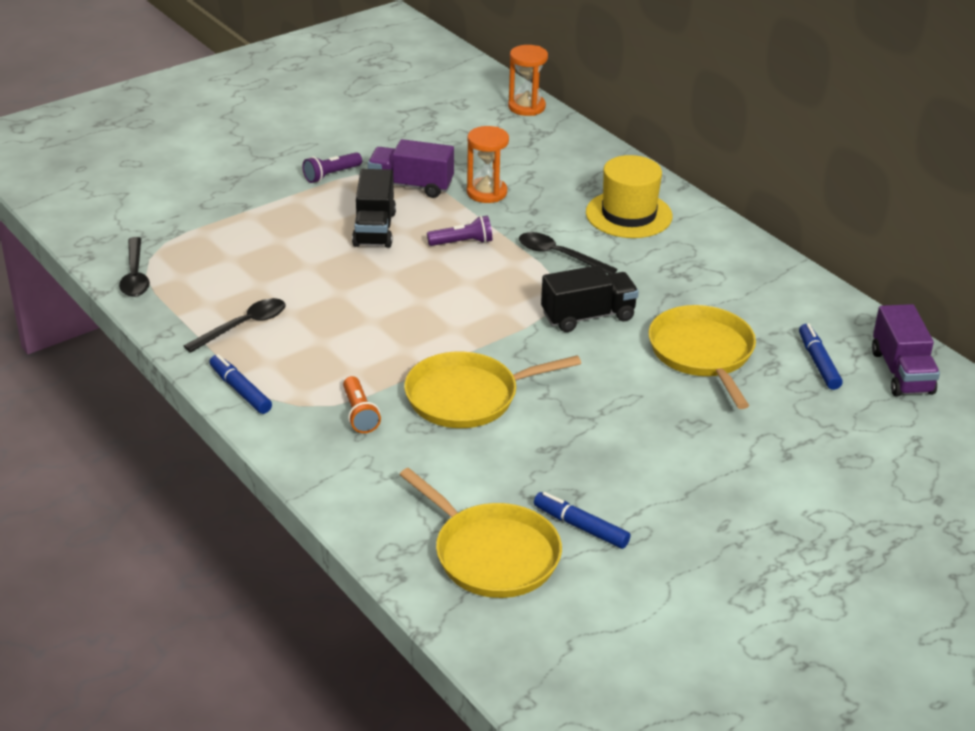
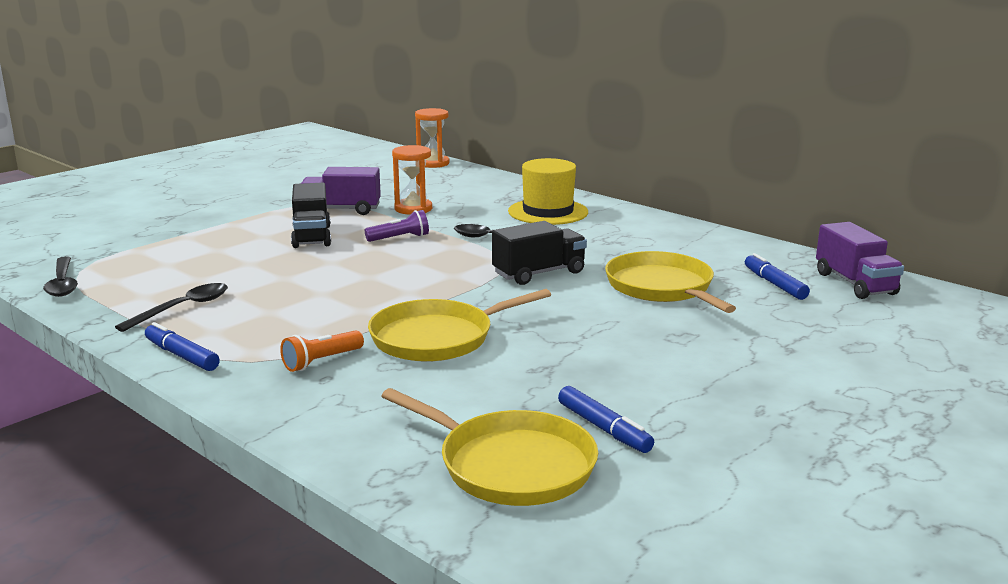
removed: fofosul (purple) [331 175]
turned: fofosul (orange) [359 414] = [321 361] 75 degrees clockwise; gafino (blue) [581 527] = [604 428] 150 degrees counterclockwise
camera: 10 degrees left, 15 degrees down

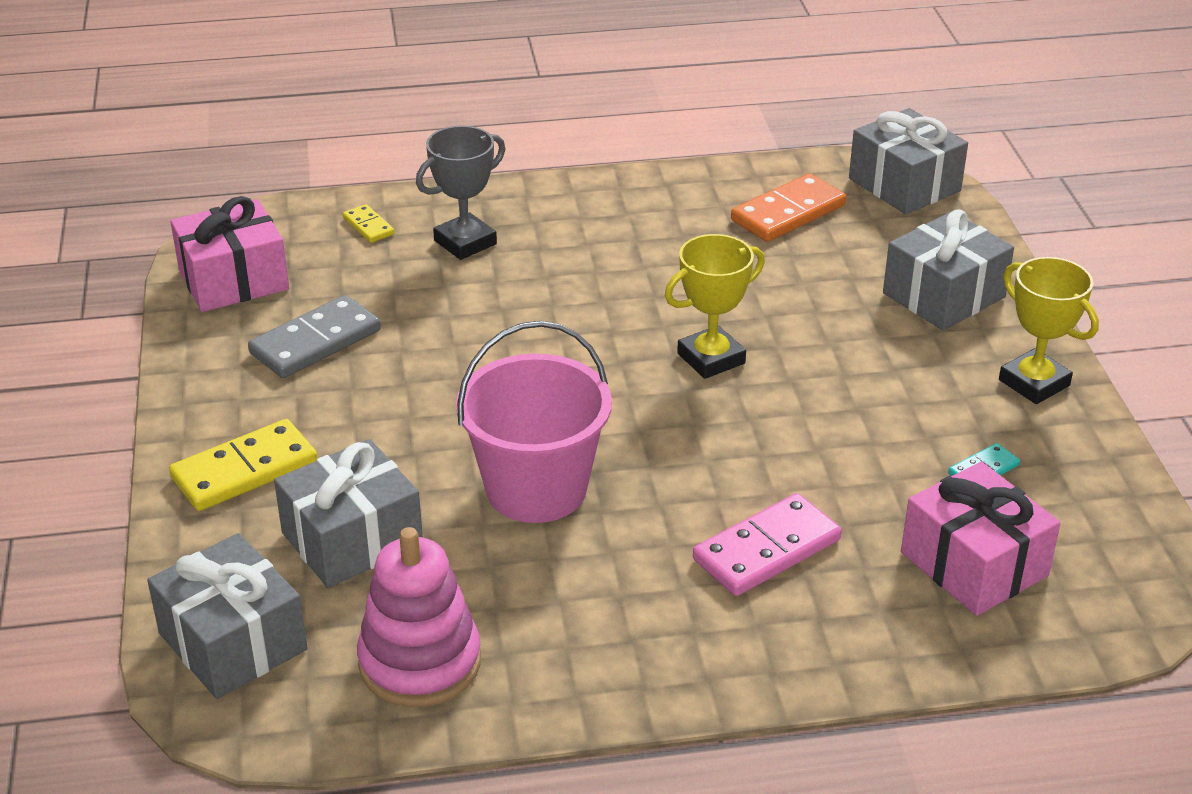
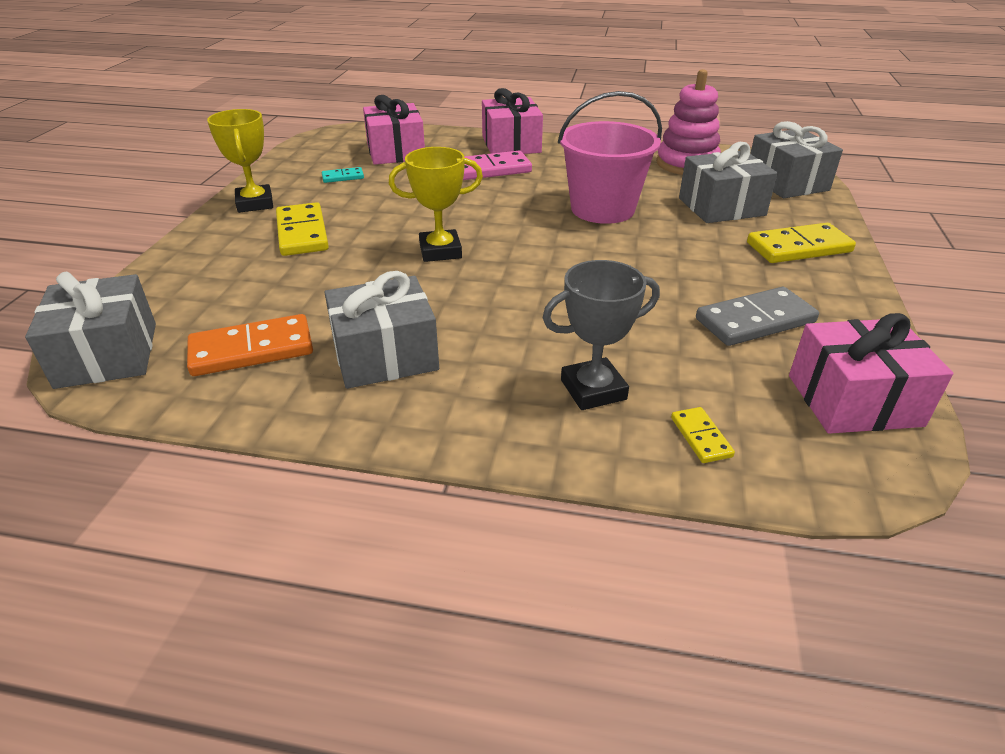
added: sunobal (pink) [511 144]; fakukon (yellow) [302 233]
moved: sunobal (grey) [943 295] to [385 355]
camera: 160 degrees left, 0 degrees up

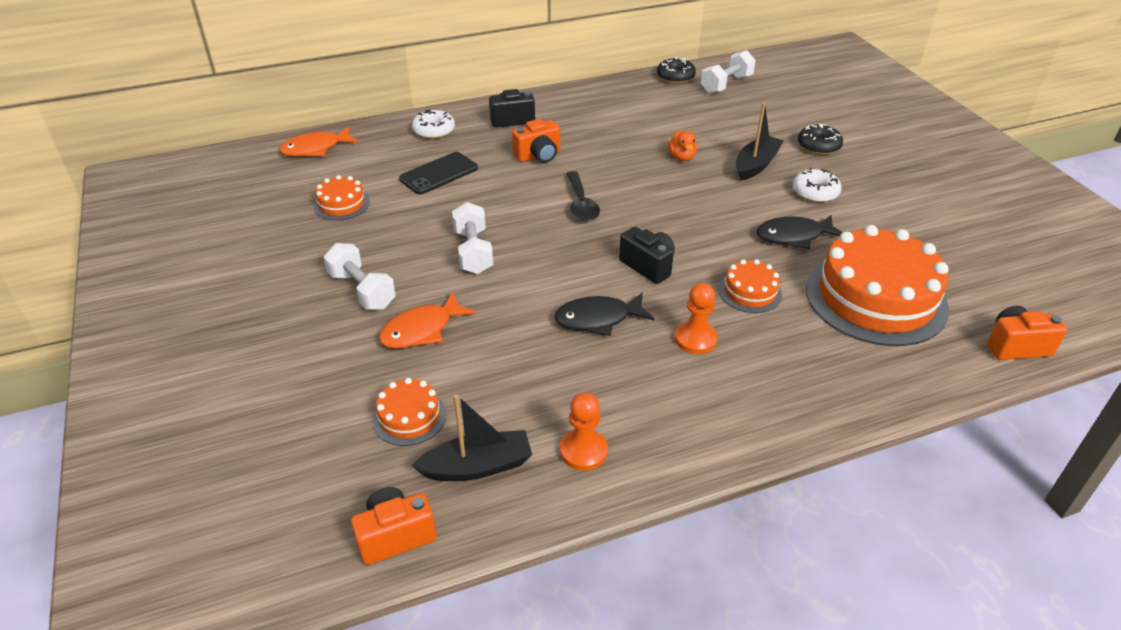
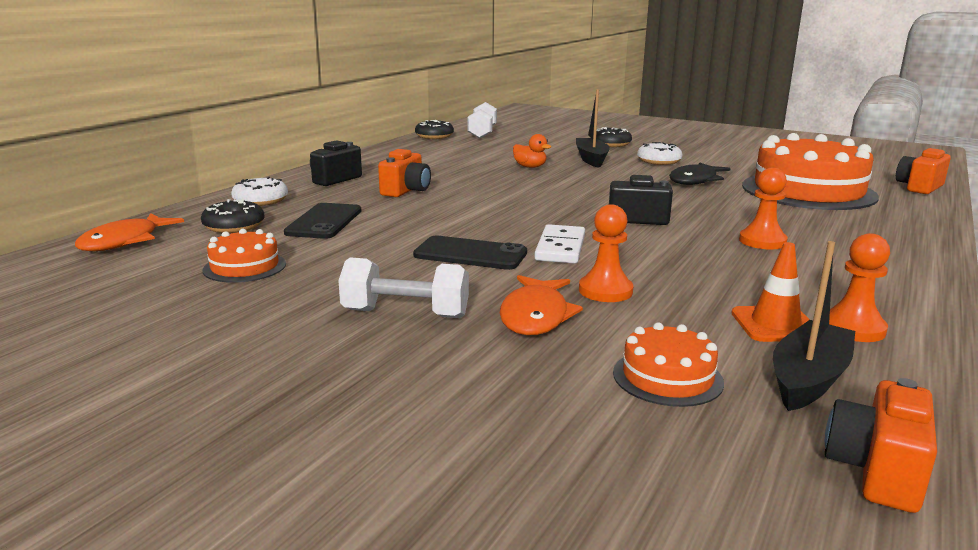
removed: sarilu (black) [581 204]; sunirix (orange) [750 292]; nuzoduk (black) [598 319]
added: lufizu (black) [234 226]; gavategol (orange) [605 291]; fakukon (white) [560 248]; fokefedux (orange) [775 325]
replaced: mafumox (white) [473 252] to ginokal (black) [470 254]
camera: 40 degrees left, 20 degrees down

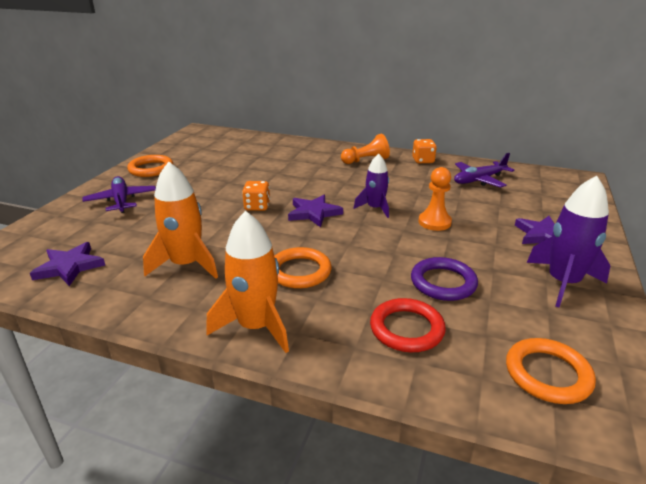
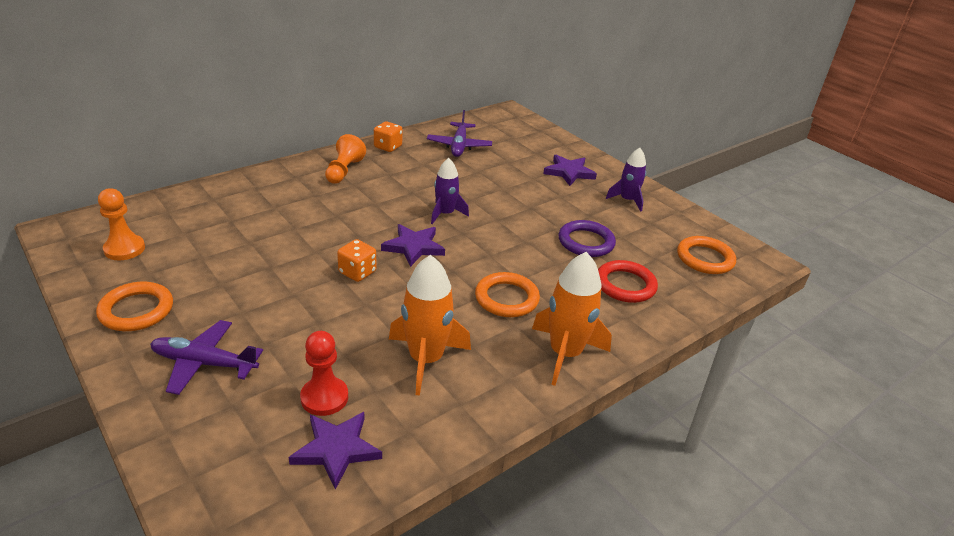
added: gavategol (red) [324 397]
moved: gavategol (orange) [434 222] to [124 249]
resized: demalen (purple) [563 283] = [627 200] x0.64
camera: 60 degrees left, 5 degrees up

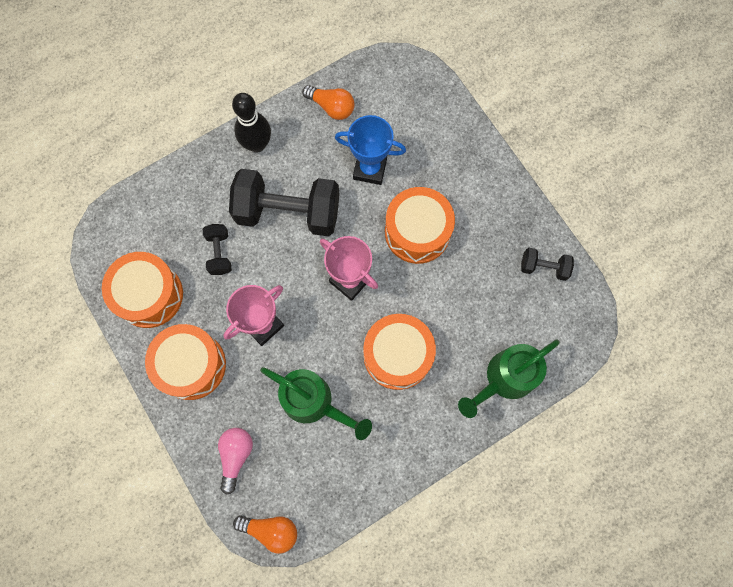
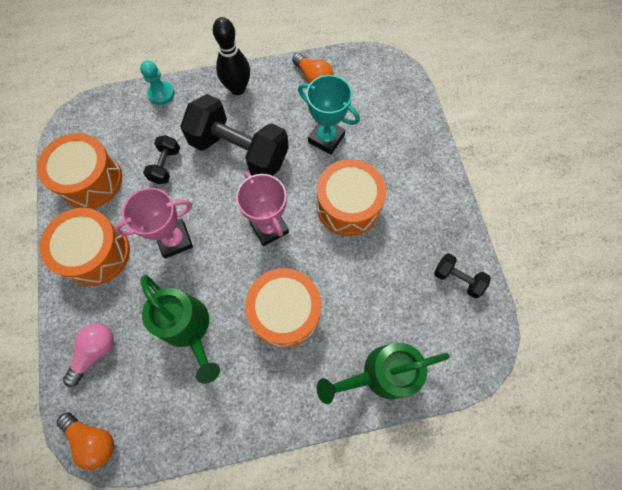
added: gavategol (turquoise) [161 94]
recoloured: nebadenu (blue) [370 169] to nebadenu (turquoise) [326 138]
camera: 20 degrees right, 5 degrees down

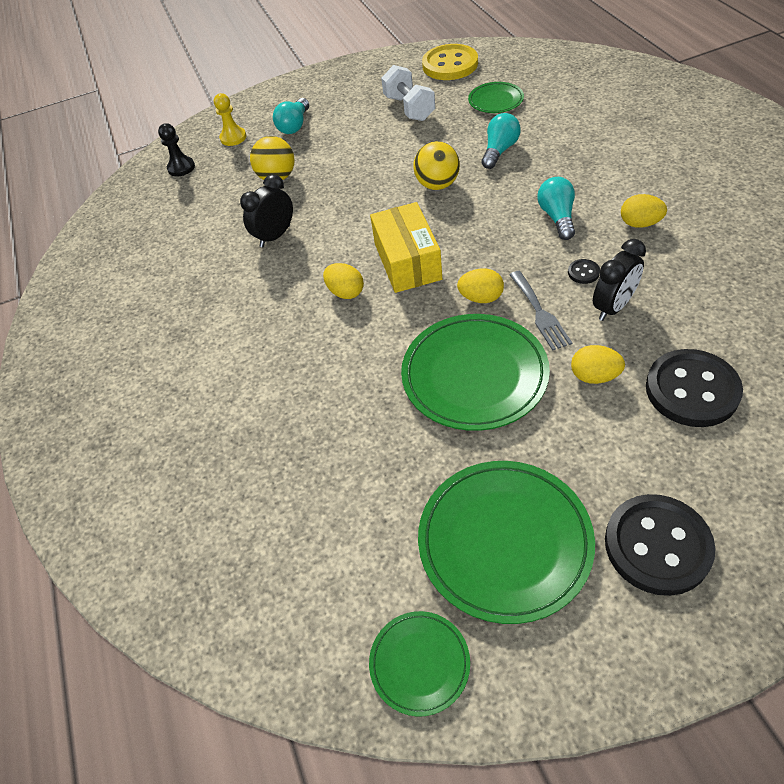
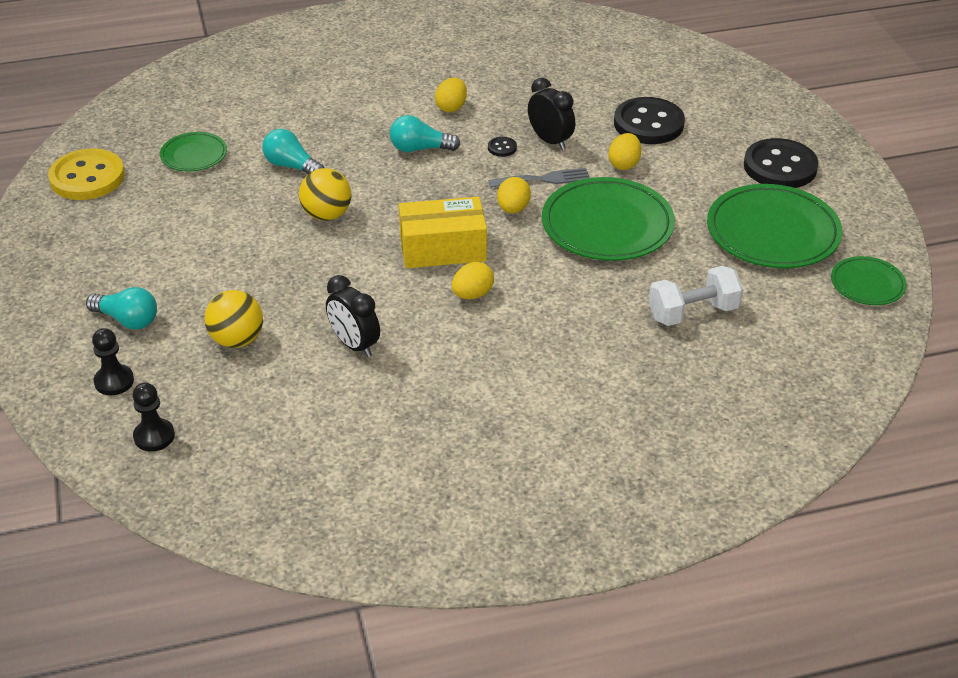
moved: mafumox (white) [409 108] to [693 313]
recoloured: gavategol (yellow) [233 138] to gavategol (black) [114 381]
camera: 90 degrees left, 10 degrees down

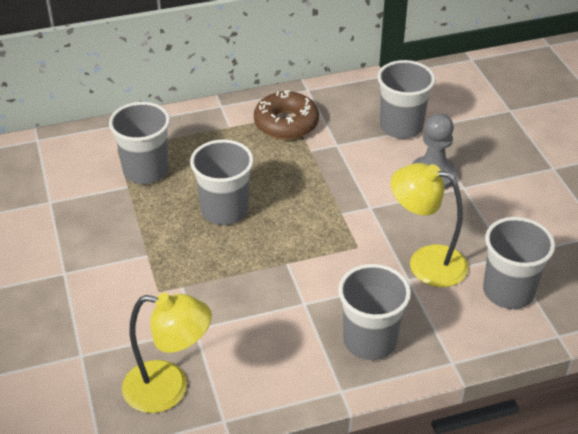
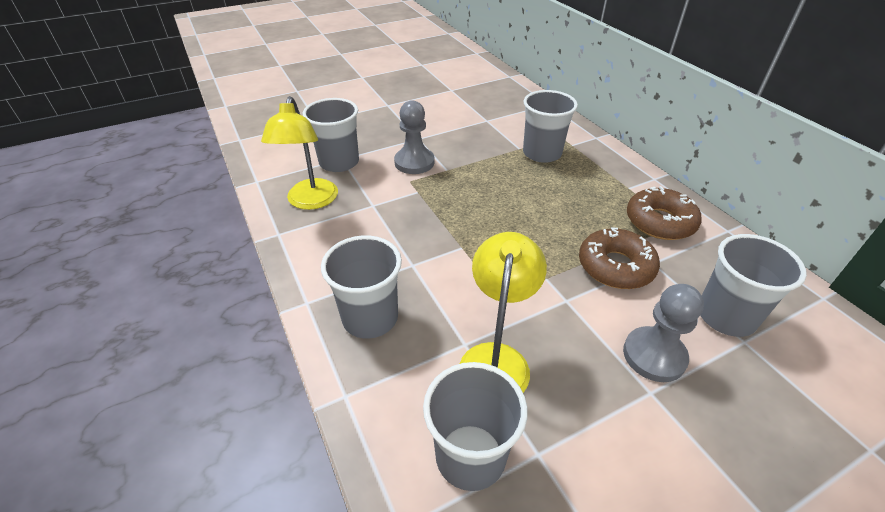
added: gavategol (grey) [414 162]; lufizu (brown) [615 266]
moved: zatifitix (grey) [224 210] to [339 162]
camera: 80 degrees right, 0 degrees up

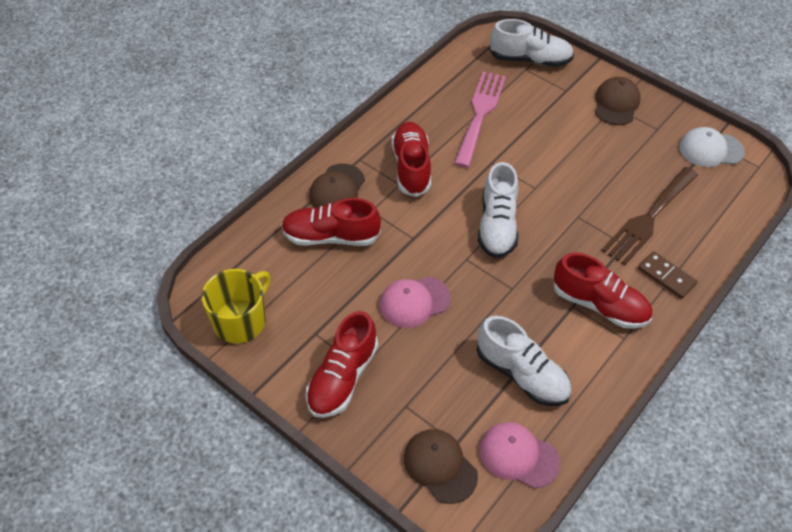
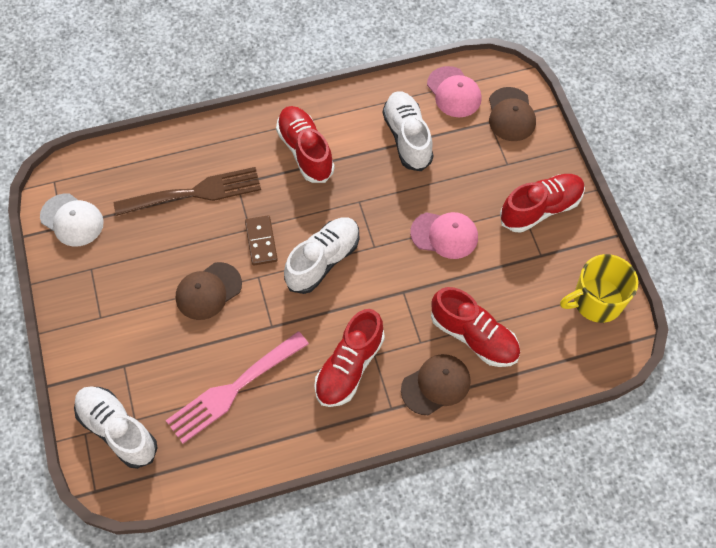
moved: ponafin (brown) [616 103] to [208 291]; fakukon (brown) [666 276] to [261 241]
camera: 145 degrees left, 10 degrees up

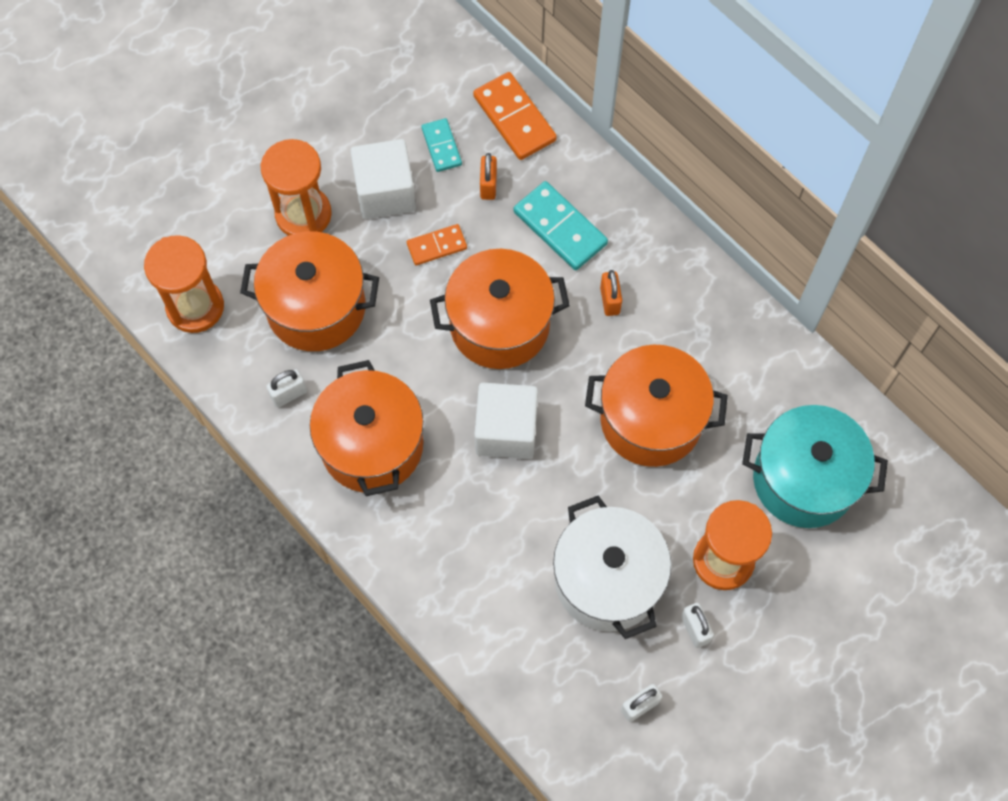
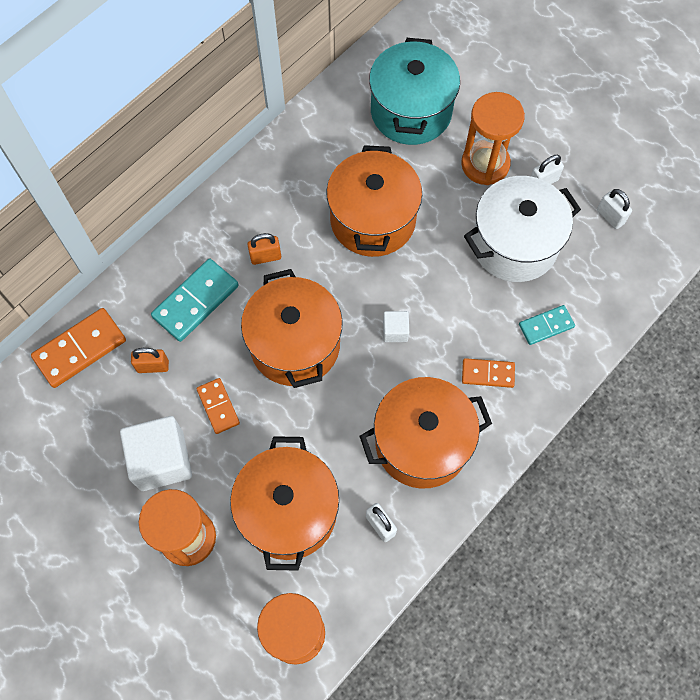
added: fakukon (orange) [488 374]
moved: fakukon (turquoise) [441 146] to [546 326]
resized: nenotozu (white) [506 431] = [395 331] x0.48
camera: 95 degrees left, 0 degrees up

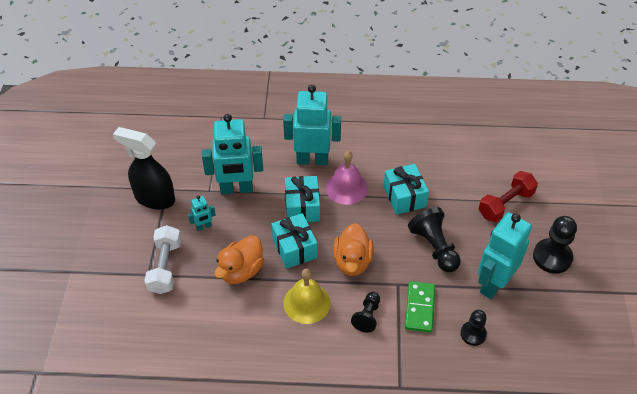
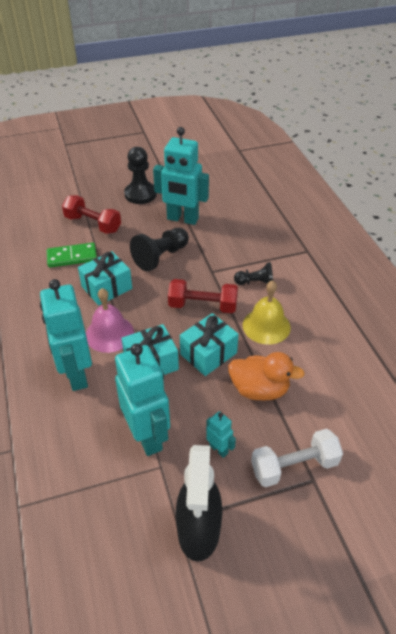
removed: gavategol (black) [473 334]
moved: fakukon (green) [419 308] to [72 257]
replaced: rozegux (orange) [352 261] to mafumox (red) [203 306]
camera: 110 degrees left, 5 degrees down

